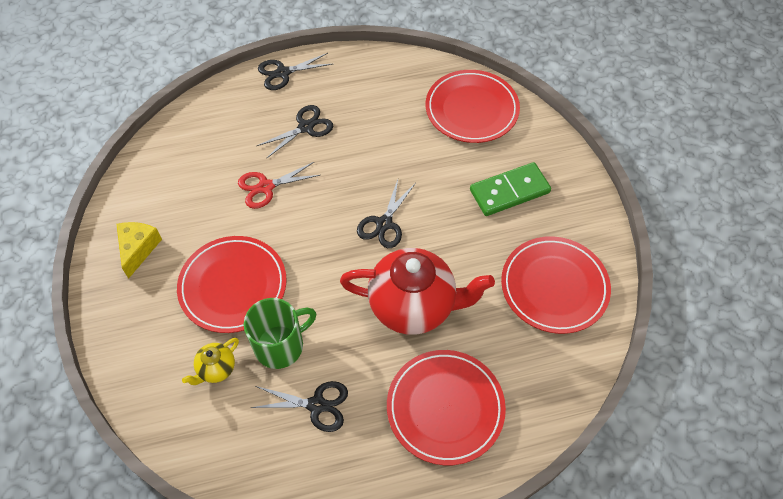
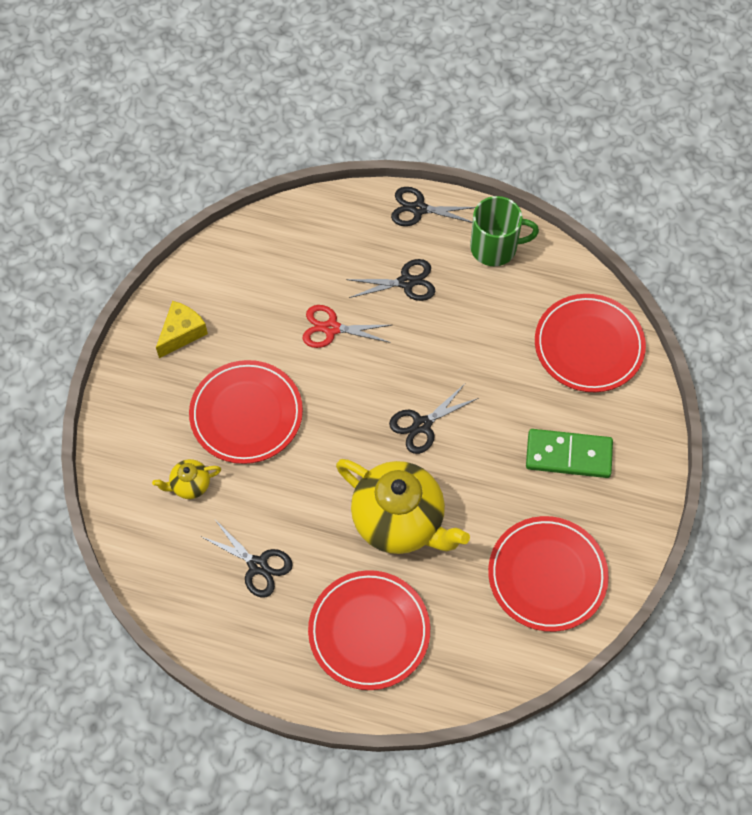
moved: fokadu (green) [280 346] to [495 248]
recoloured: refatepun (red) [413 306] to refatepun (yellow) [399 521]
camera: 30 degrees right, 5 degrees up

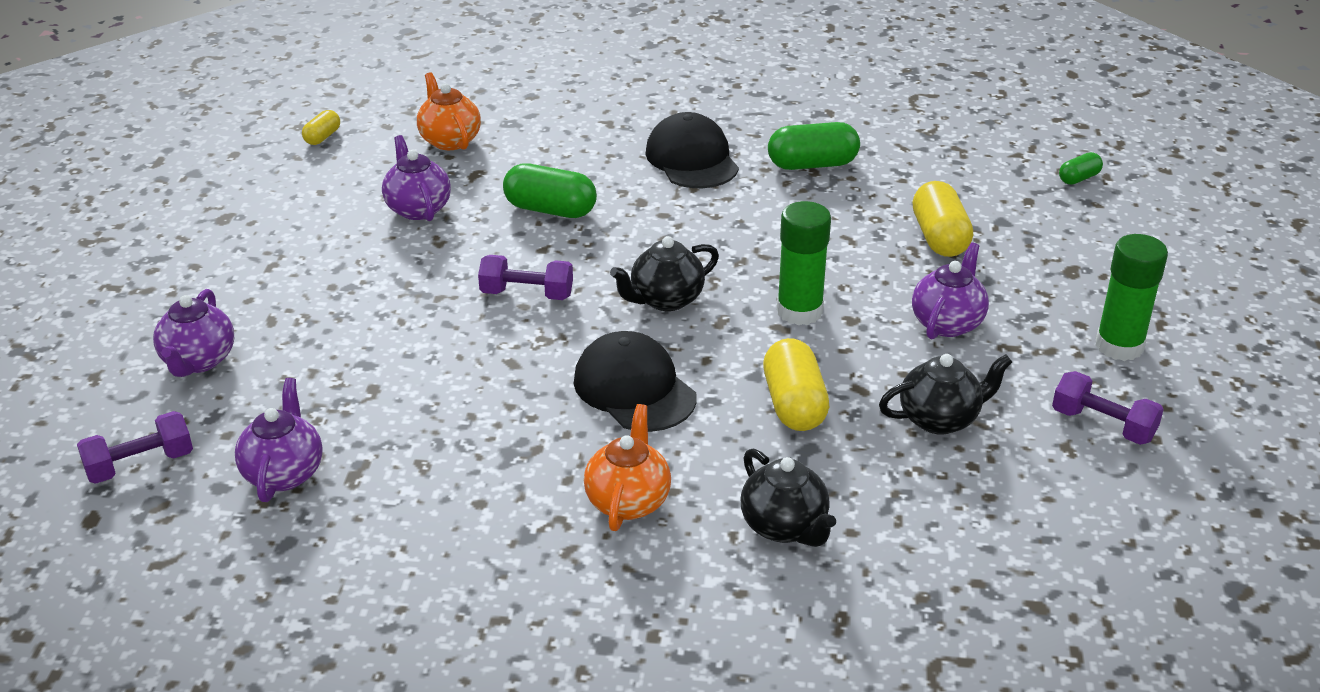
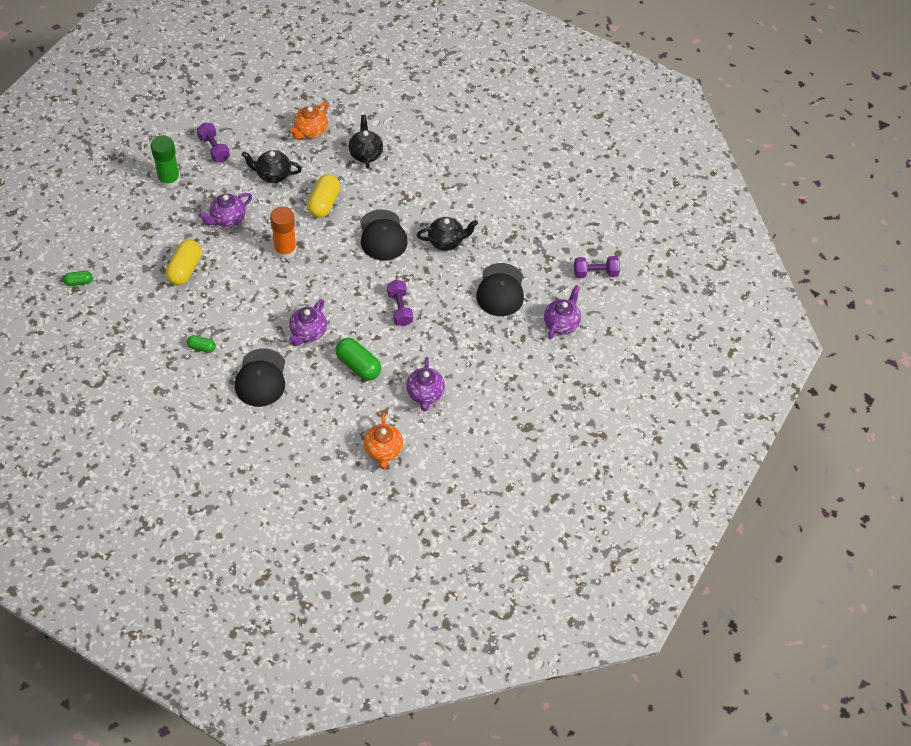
removed: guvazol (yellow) [322 137]
added: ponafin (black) [500 290]
moved: refatepun (black) [665 300] to [446 241]; refatepun (purple) [284 473] to [308 333]; refatepun (orange) [628 501] to [310 131]
recoloured: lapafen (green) [799 311] to lapafen (orange) [285 250]
turned: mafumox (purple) [527 294] = [399 309] 45 degrees clockwise
resized: guvazol (green) [812 164] = [201 347] x0.54
camera: 160 degrees left, 20 degrees up

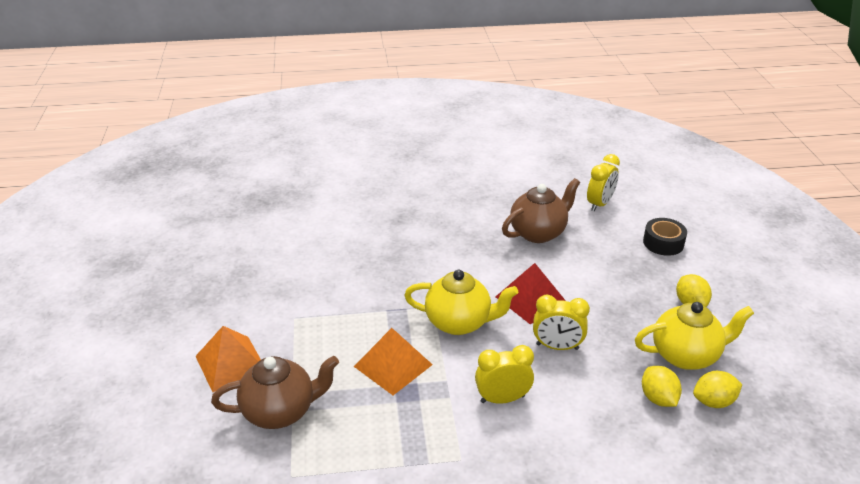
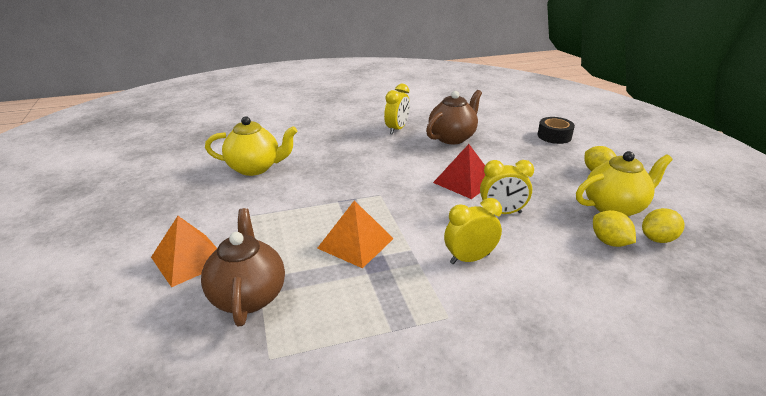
moved: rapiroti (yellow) [599 204] to [397 129]; refatepun (yellow) [459 322] to [255 168]
turned: refatepun (brown) [280 411] = [248 296] 75 degrees counterclockwise
camera: 10 degrees left, 5 degrees down

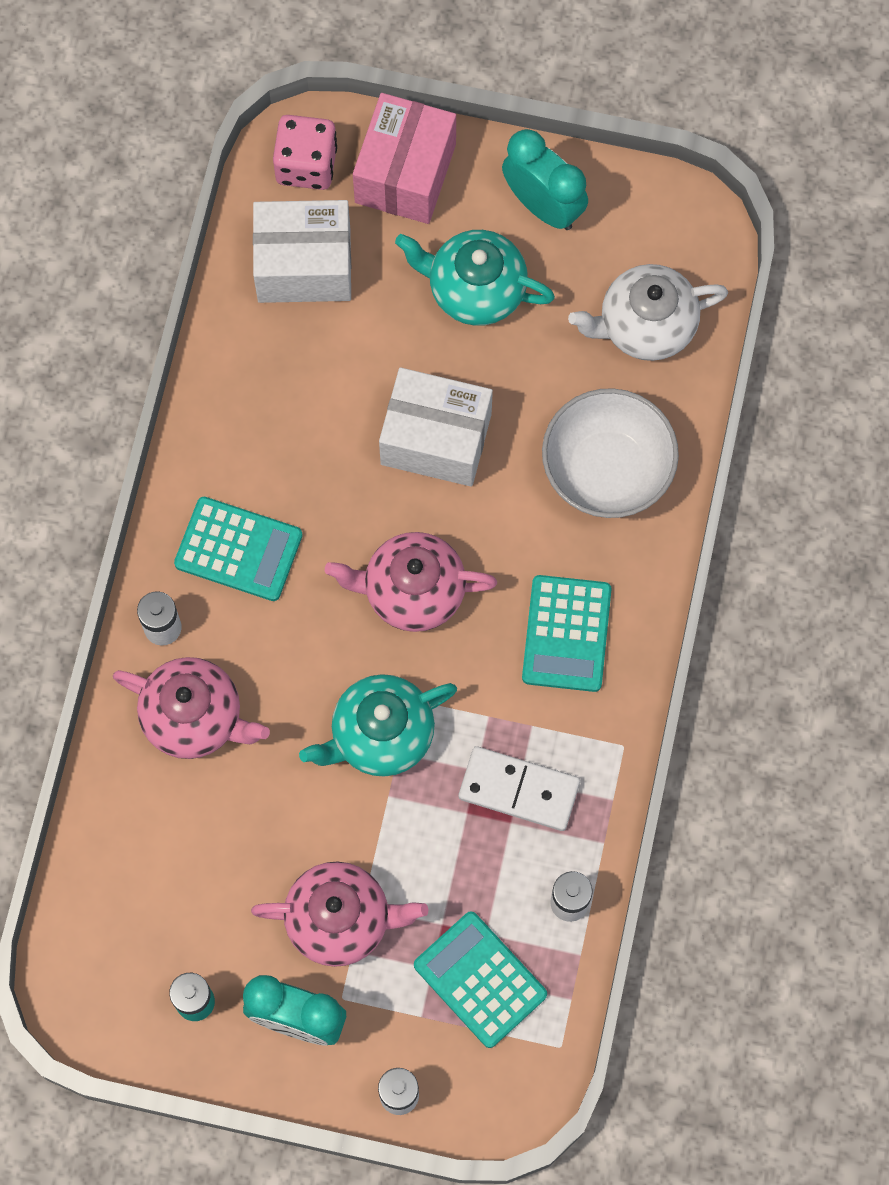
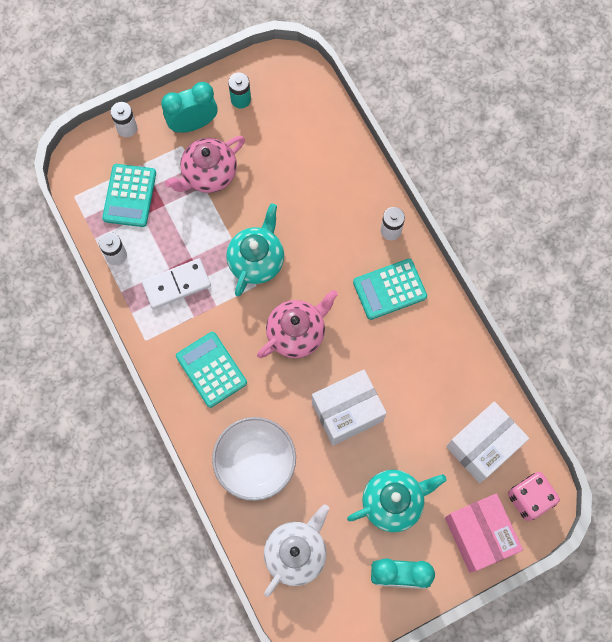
removed: refatepun (pink) [195 717]
turned: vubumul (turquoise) [480 980] = [130 196] 90 degrees clockwise
camera: 140 degrees right, 0 degrees up

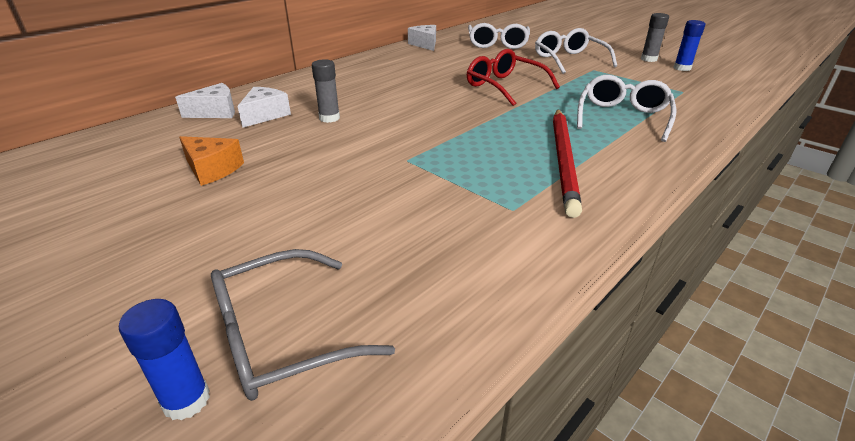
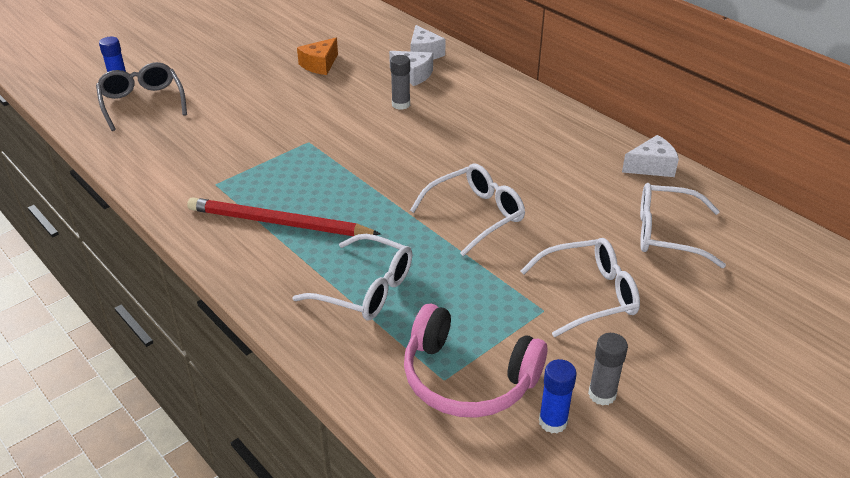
added: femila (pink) [467 378]
recoloured: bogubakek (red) [504 86] to bogubakek (white) [476 215]
camera: 95 degrees right, 5 degrees up

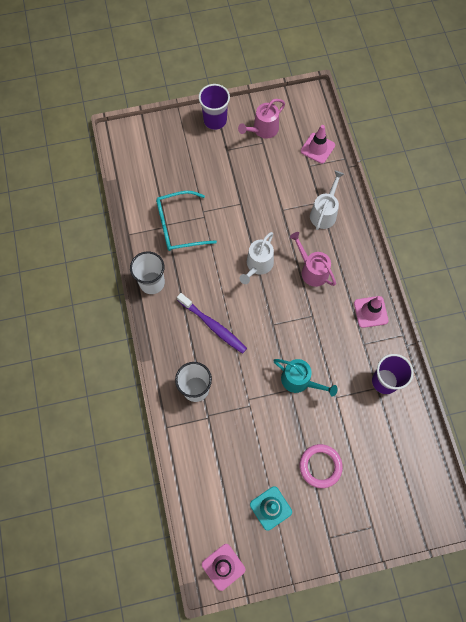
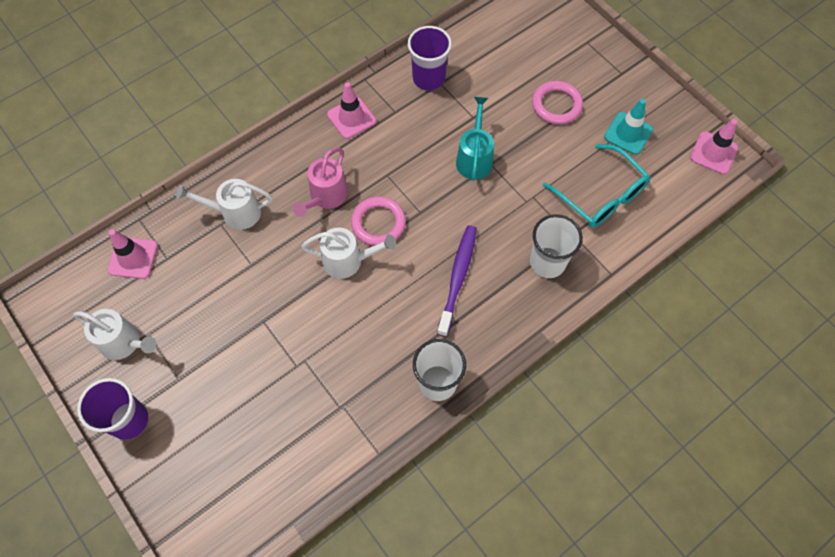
added: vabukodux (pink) [378 223]
moved: bogubakek (turquoise) [179 226] to [600 195]
recoloured: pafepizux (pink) [263 130] to pafepizux (white) [124 343]
camera: 115 degrees left, 5 degrees down

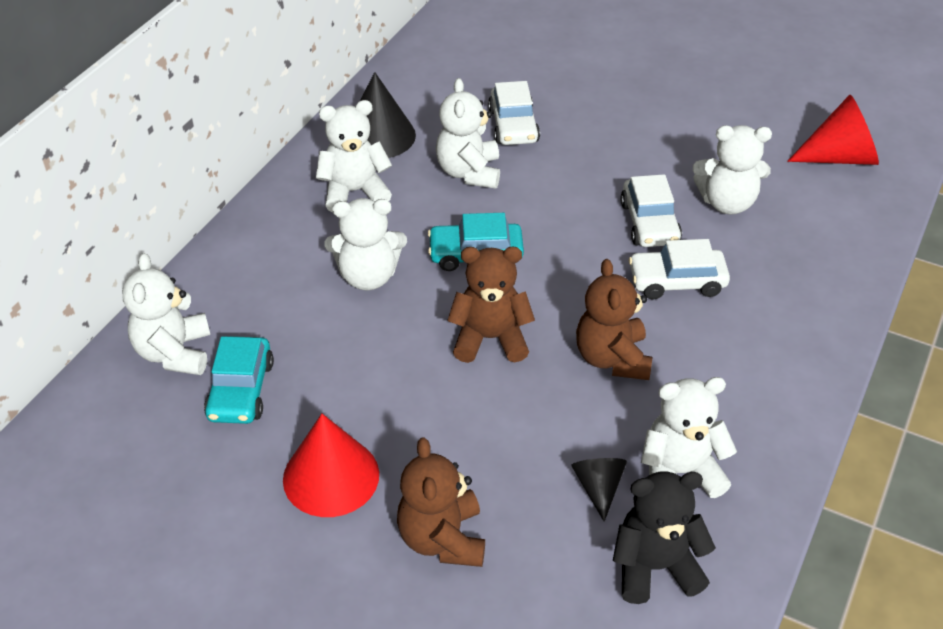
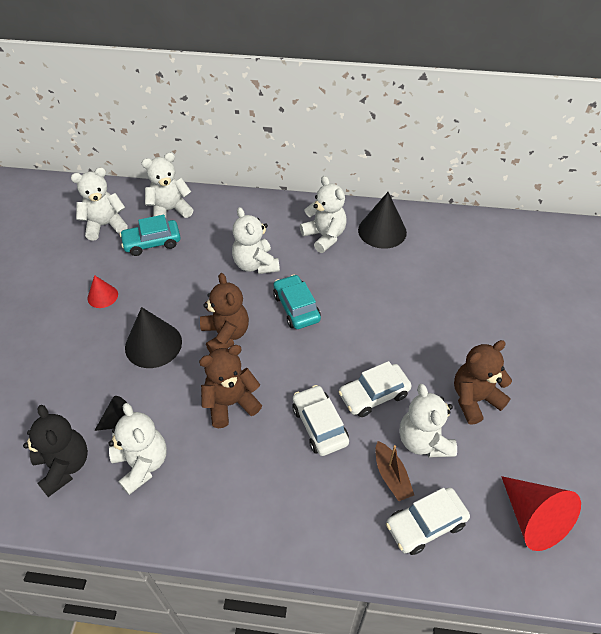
added: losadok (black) [153 344]; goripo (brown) [391 476]
moved: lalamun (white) [469 172] to [105 225]; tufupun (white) [513 126] to [425 524]; lalamun (brown) [442 539] to [474 399]
resized: losadok (red) [331 476] = [102 296] x0.57
camera: 70 degrees right, 5 degrees up

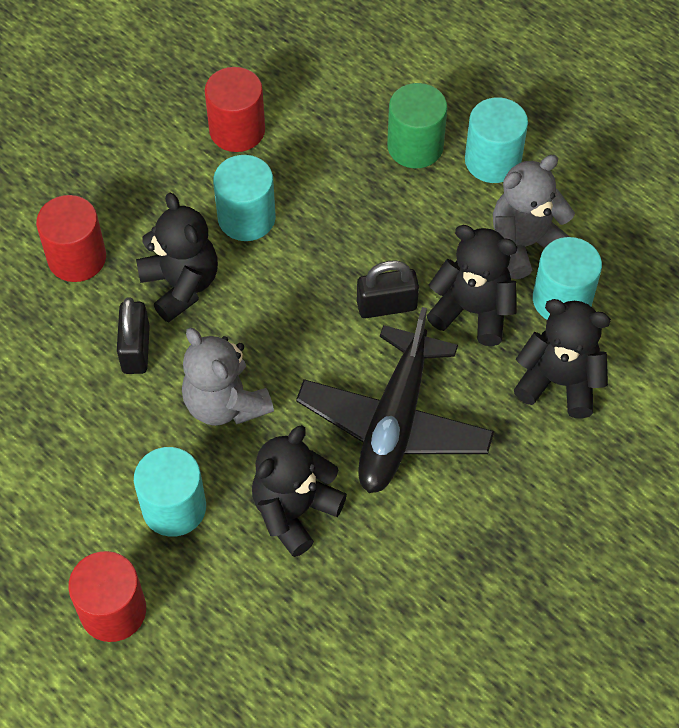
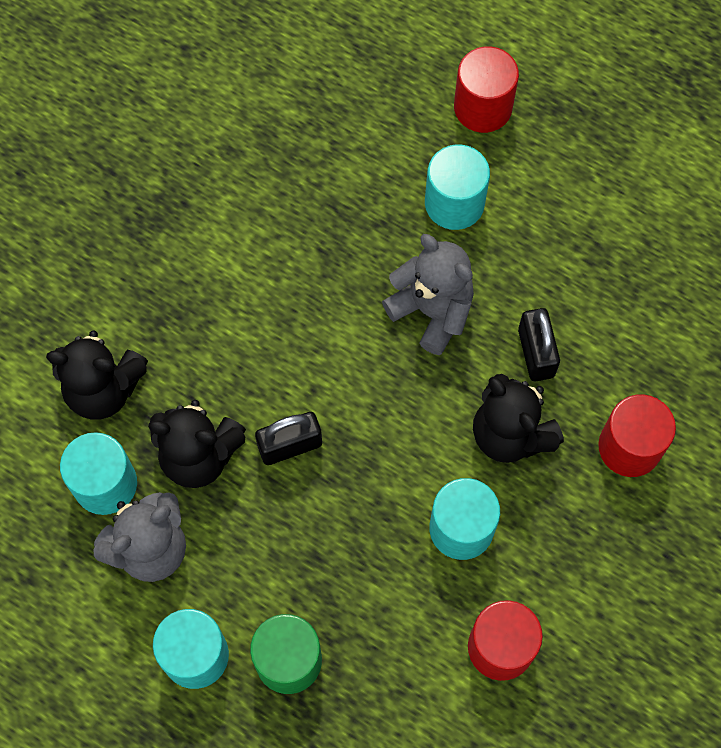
removed: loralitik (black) [394 422]; lalamun (black) [294 511]
camera: 170 degrees right, 10 degrees up

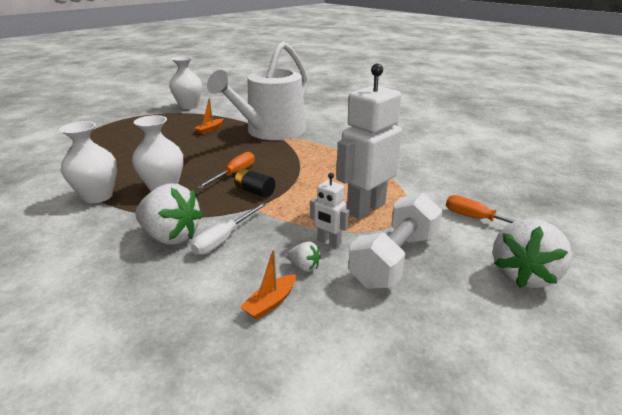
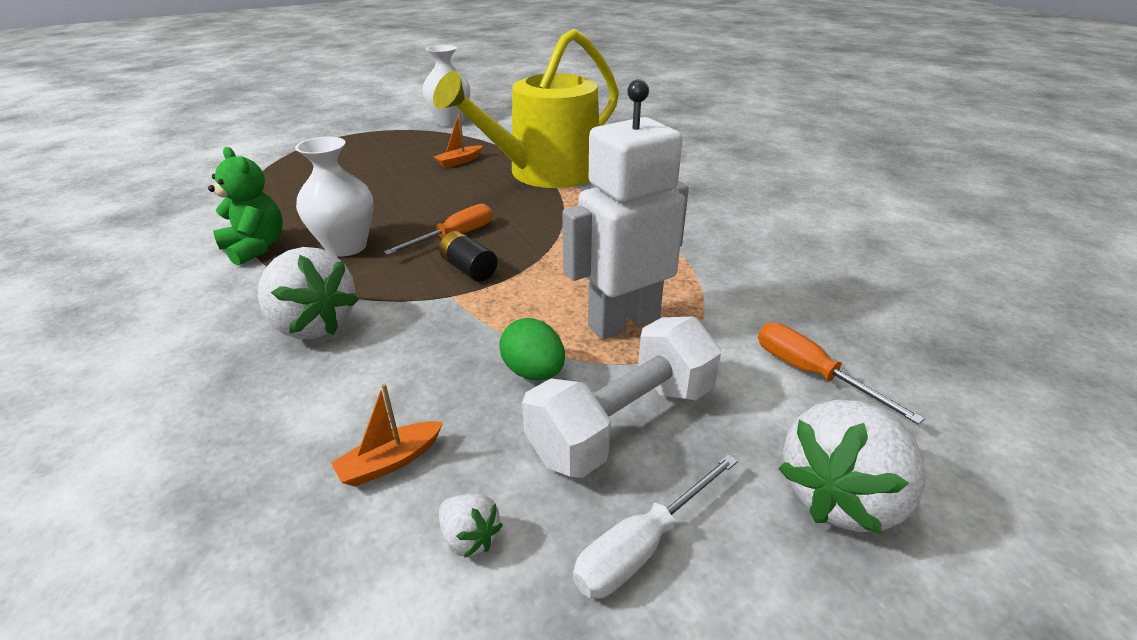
moved: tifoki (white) [224 239] to [642 546]; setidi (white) [304 267] to [469 538]
replaced: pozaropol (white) [98 196] to lalamun (green) [255 248]; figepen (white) [329 242] to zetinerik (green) [534 372]
recoloured: pafepizux (white) [271 131] to pafepizux (yellow) [545 173]
camera: 15 degrees right, 5 degrees up

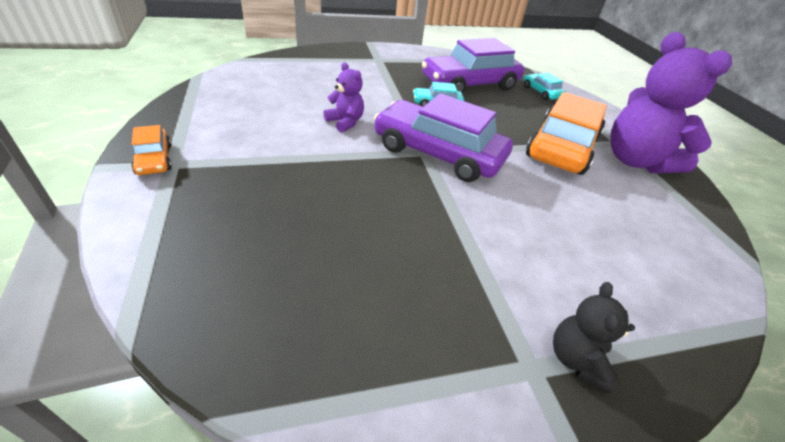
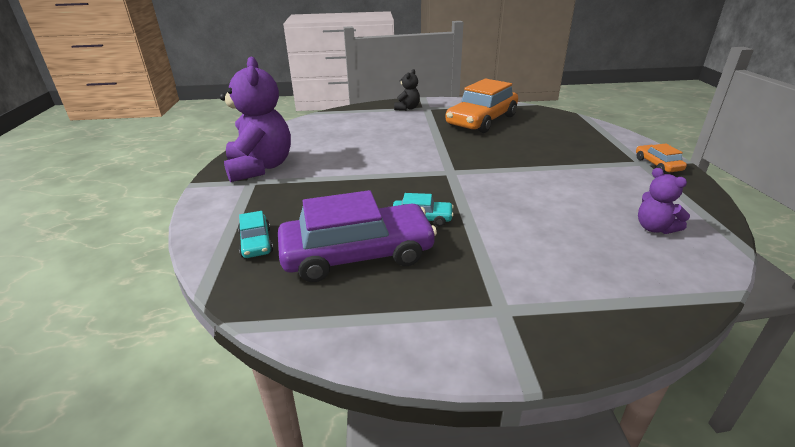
removed: tufupun (purple) [438 153]
moved: lalamun (purple) [345 122] to [654 228]; tufupun (orange) [562 147] to [481 120]
camera: 165 degrees left, 10 degrees down

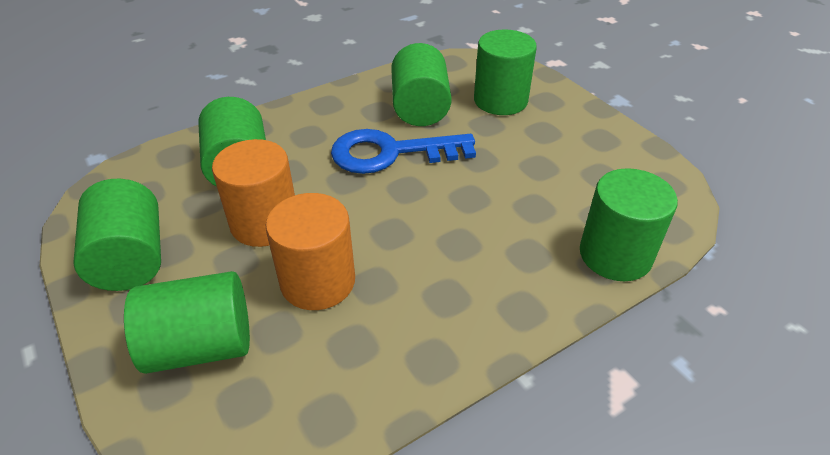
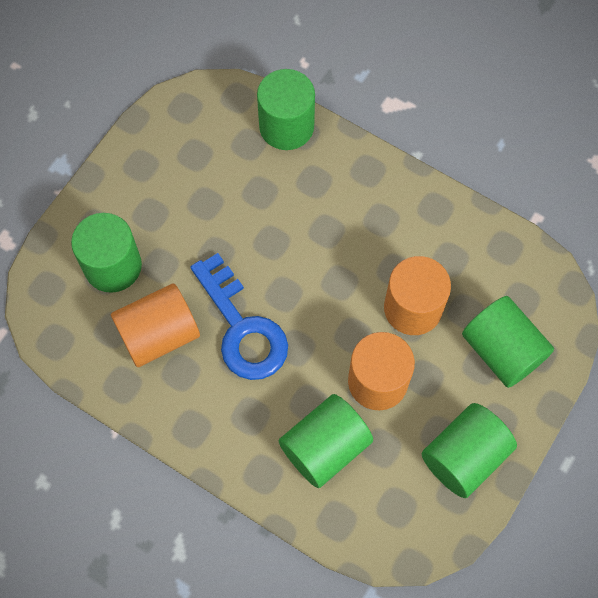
recoloured: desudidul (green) [420 108] to desudidul (orange) [159 334]
camera: 115 degrees left, 25 degrees up

